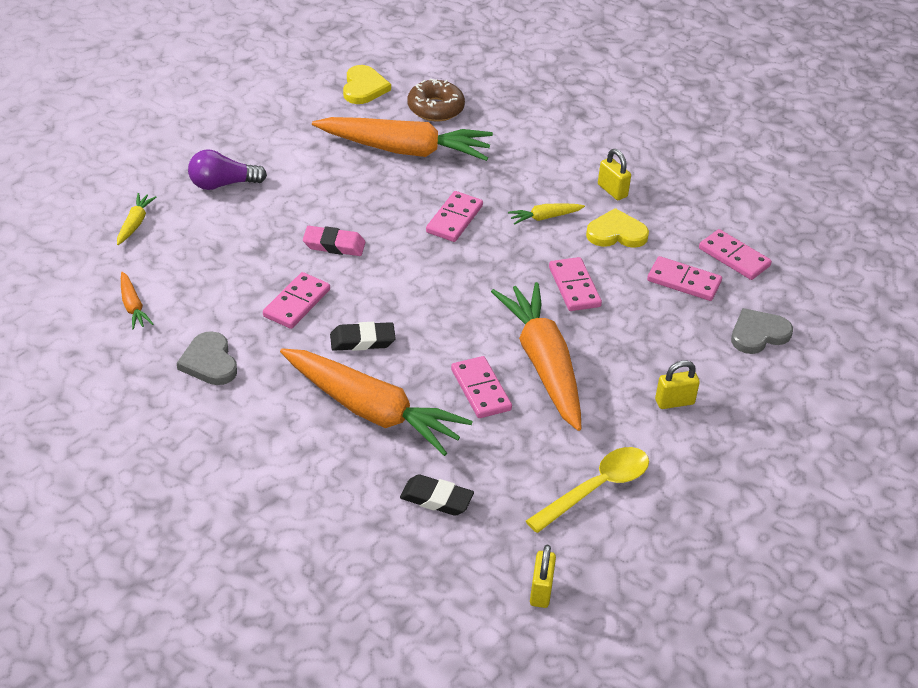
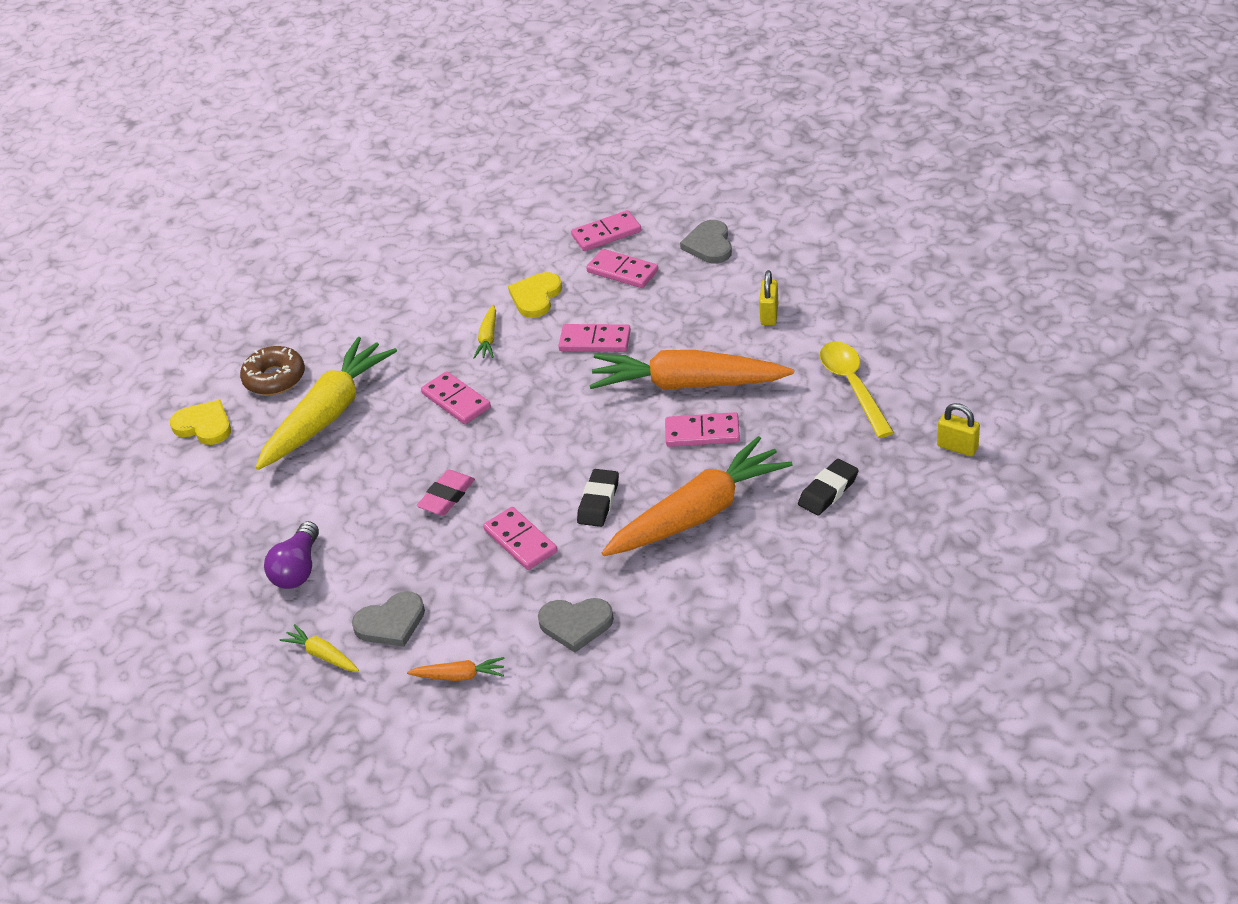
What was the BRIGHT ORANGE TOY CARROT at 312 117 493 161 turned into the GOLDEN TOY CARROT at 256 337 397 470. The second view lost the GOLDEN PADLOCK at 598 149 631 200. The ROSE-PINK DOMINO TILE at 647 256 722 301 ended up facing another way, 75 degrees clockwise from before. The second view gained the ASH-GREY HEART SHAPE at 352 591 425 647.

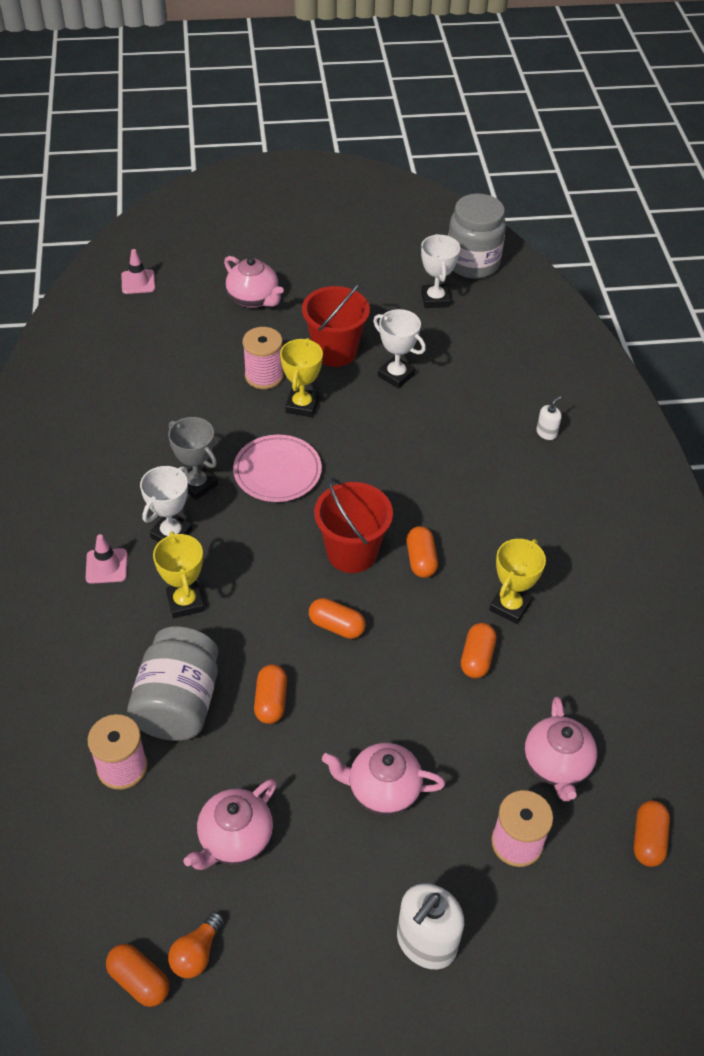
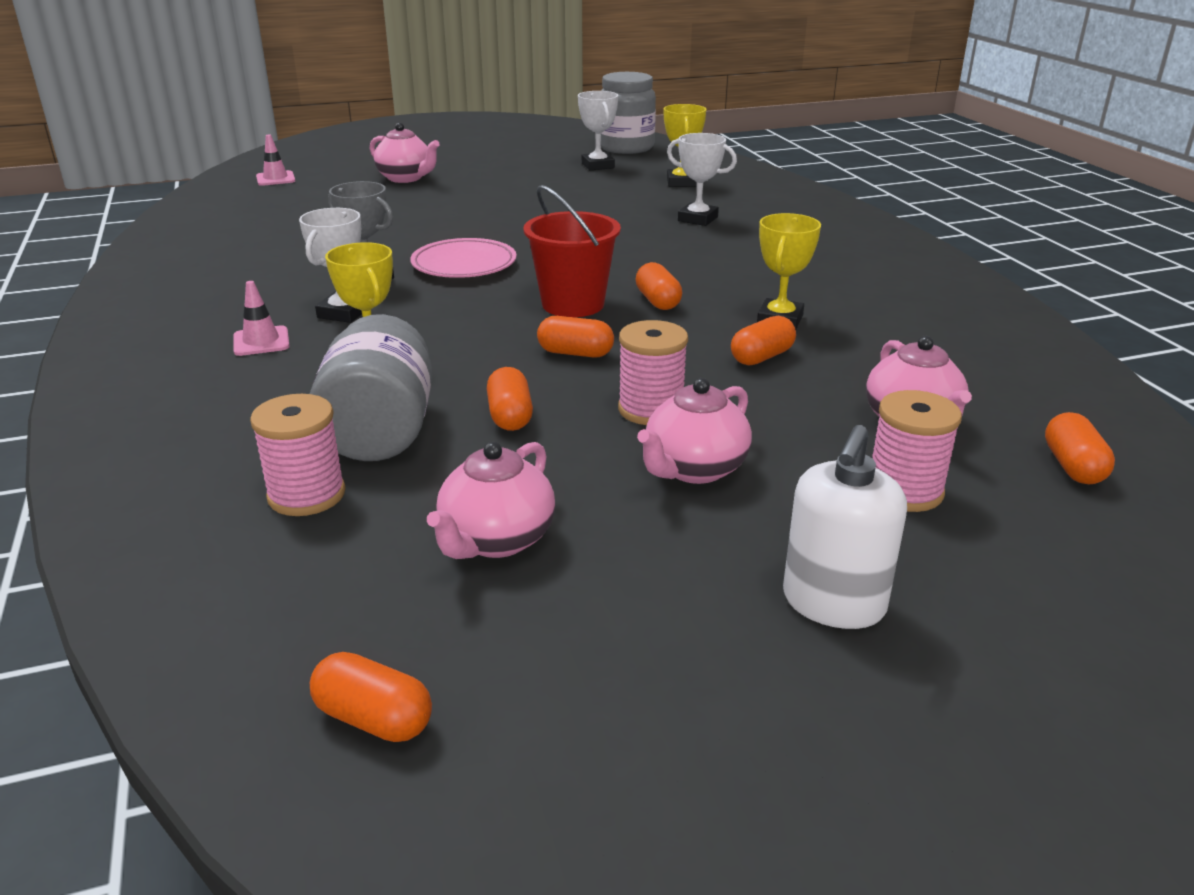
The second view lost the BRIGHT ORANGE BULB at 168 911 224 978. The ROSE-PINK SPOOL ended up elsewhere, having gone from 243 327 284 389 to 618 320 688 425. The GOLDEN AWARD CUP ended up elsewhere, having gone from 280 338 323 417 to 664 104 706 187. The second view lost the CRIMSON PAIL at 302 282 370 367. The ROSE-PINK TEA POT at 322 743 445 815 ended up facing another way, 45 degrees counterclockwise from before. The SNOW-WHITE AWARD CUP ended up elsewhere, having gone from 373 309 426 389 to 667 133 737 226. The BRIGHT ORANGE PILL at 461 623 496 678 ended up facing another way, 45 degrees clockwise from before. The second view lost the SNOW-WHITE SOAP DISPENSER at 536 396 562 440.

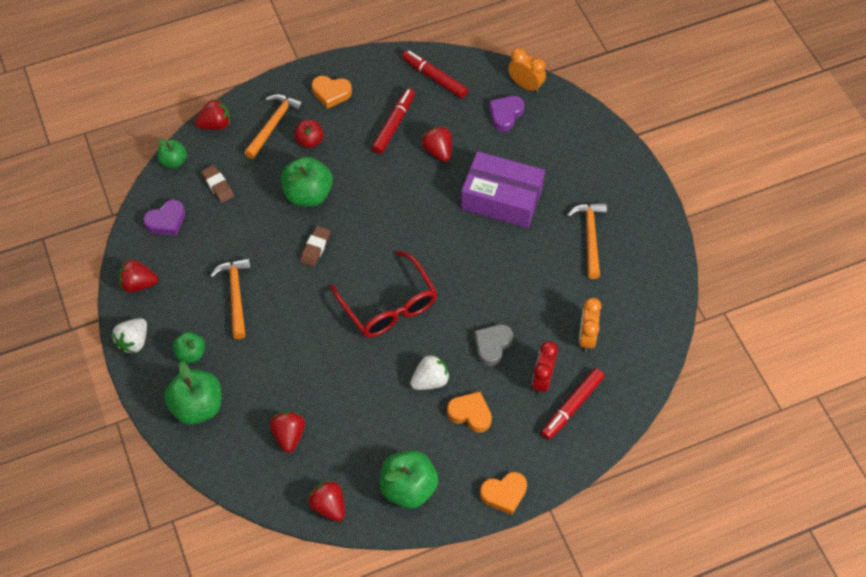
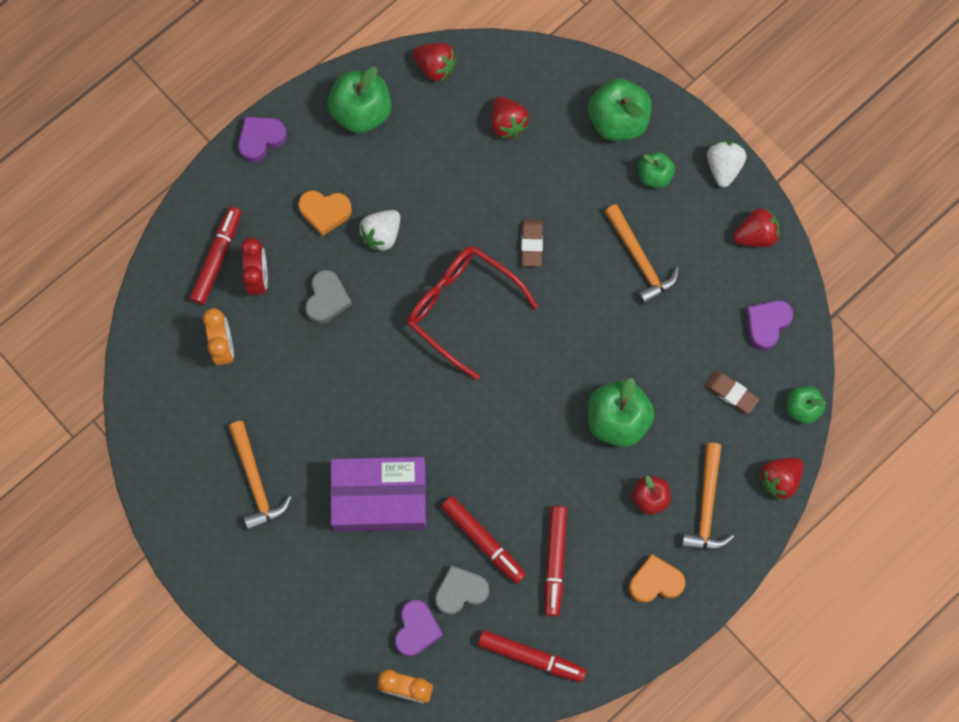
The BROWN PENCIL ERASER ended up elsewhere, having gone from 300 226 331 267 to 521 220 543 267. Where the CRIMSON TOY STRAWBERRY stood at 422 126 452 162, the CRIMSON MARKER PEN came to stand at 441 496 526 584. What was the BRIGHT ORANGE HEART SHAPE at 480 472 527 515 turned into the ROYAL PURPLE HEART SHAPE at 238 117 287 162. The second view gained the ASH-GREY HEART SHAPE at 435 565 489 615.

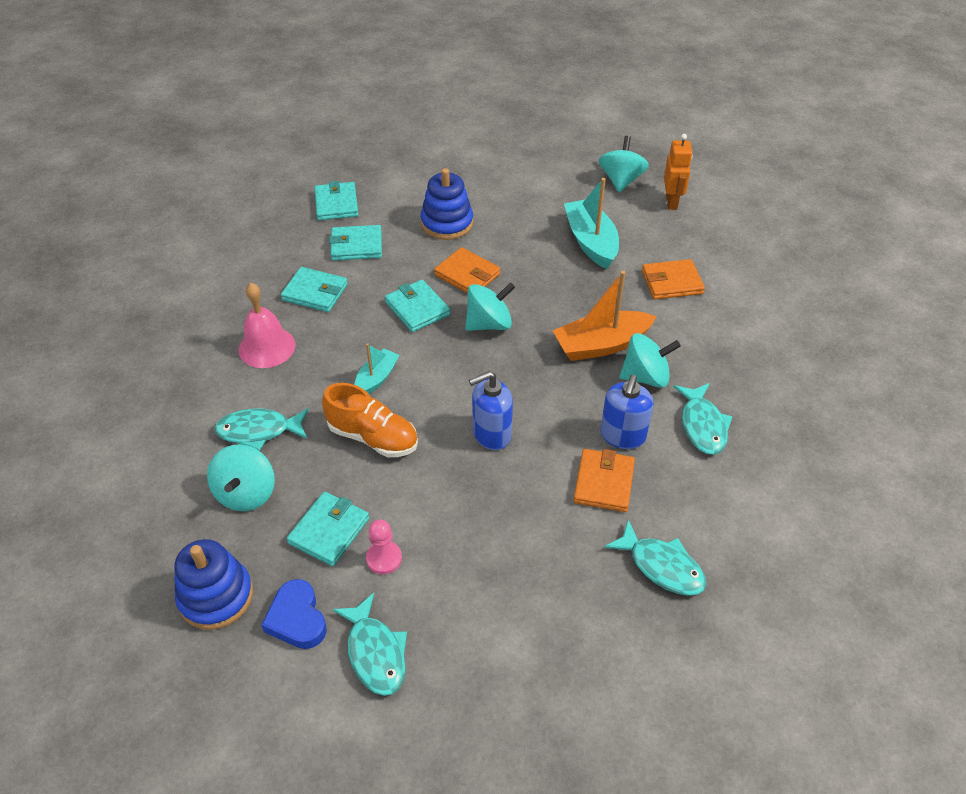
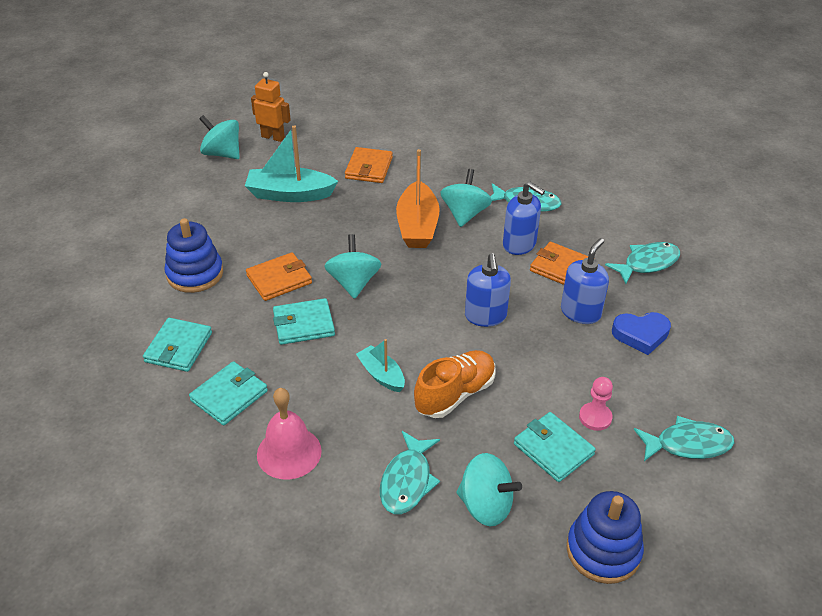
The BLUE HEART SHAPE ended up elsewhere, having gone from 261 579 327 649 to 612 312 671 355. The second view lost the TEAL CARD WALLET at 314 181 359 220. The second view gained the BLUE SOAP DISPENSER at 561 238 609 324.

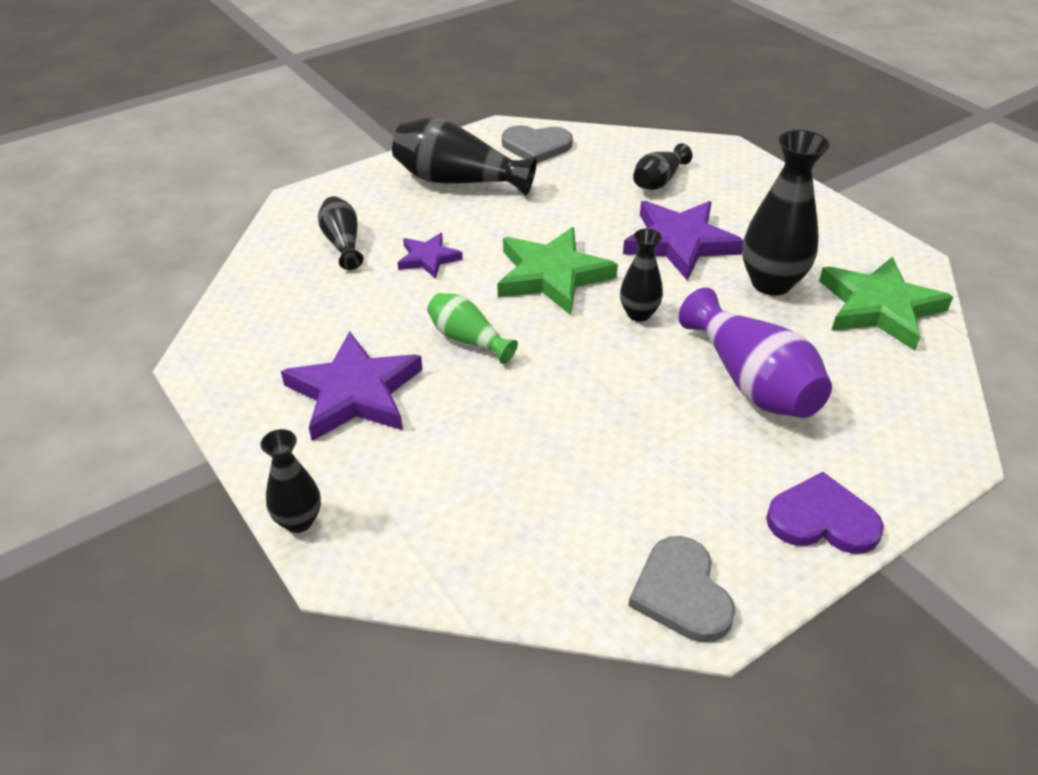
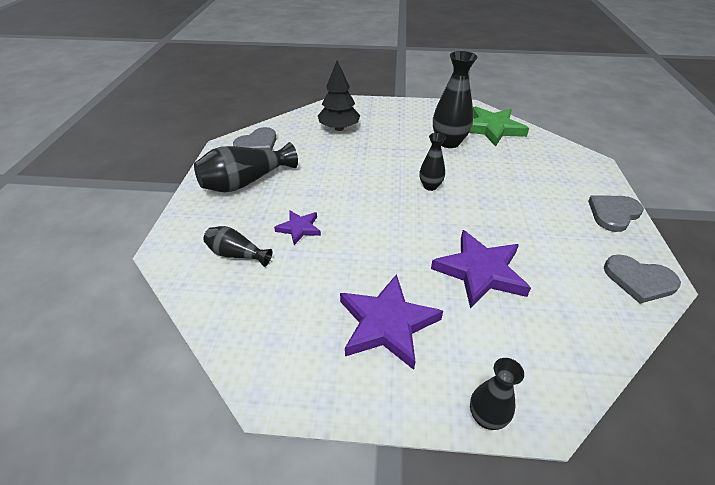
The second view lost the GREEN FLOWER VASE at 427 293 518 364. The second view lost the GREEN STAR at 497 227 618 315. The ROYAL PURPLE STAR ended up elsewhere, having gone from 623 201 743 281 to 431 230 531 308. Where the EBONY FLOWER VASE stood at 633 143 692 190, the EBONY TREE came to stand at 318 60 360 131. The second view lost the ROYAL PURPLE FLOWER VASE at 679 288 832 418. What was the ROYAL PURPLE HEART SHAPE at 766 472 884 554 turned into the ASH-GREY HEART SHAPE at 588 195 644 232.

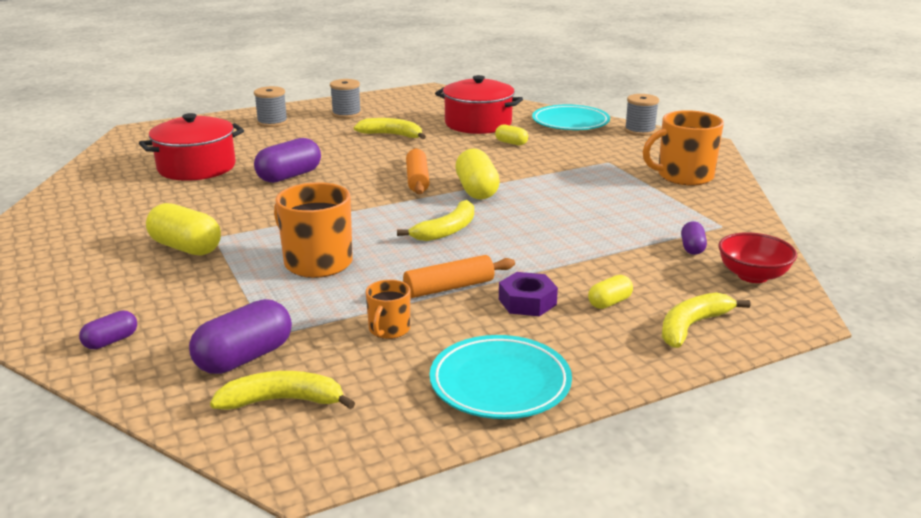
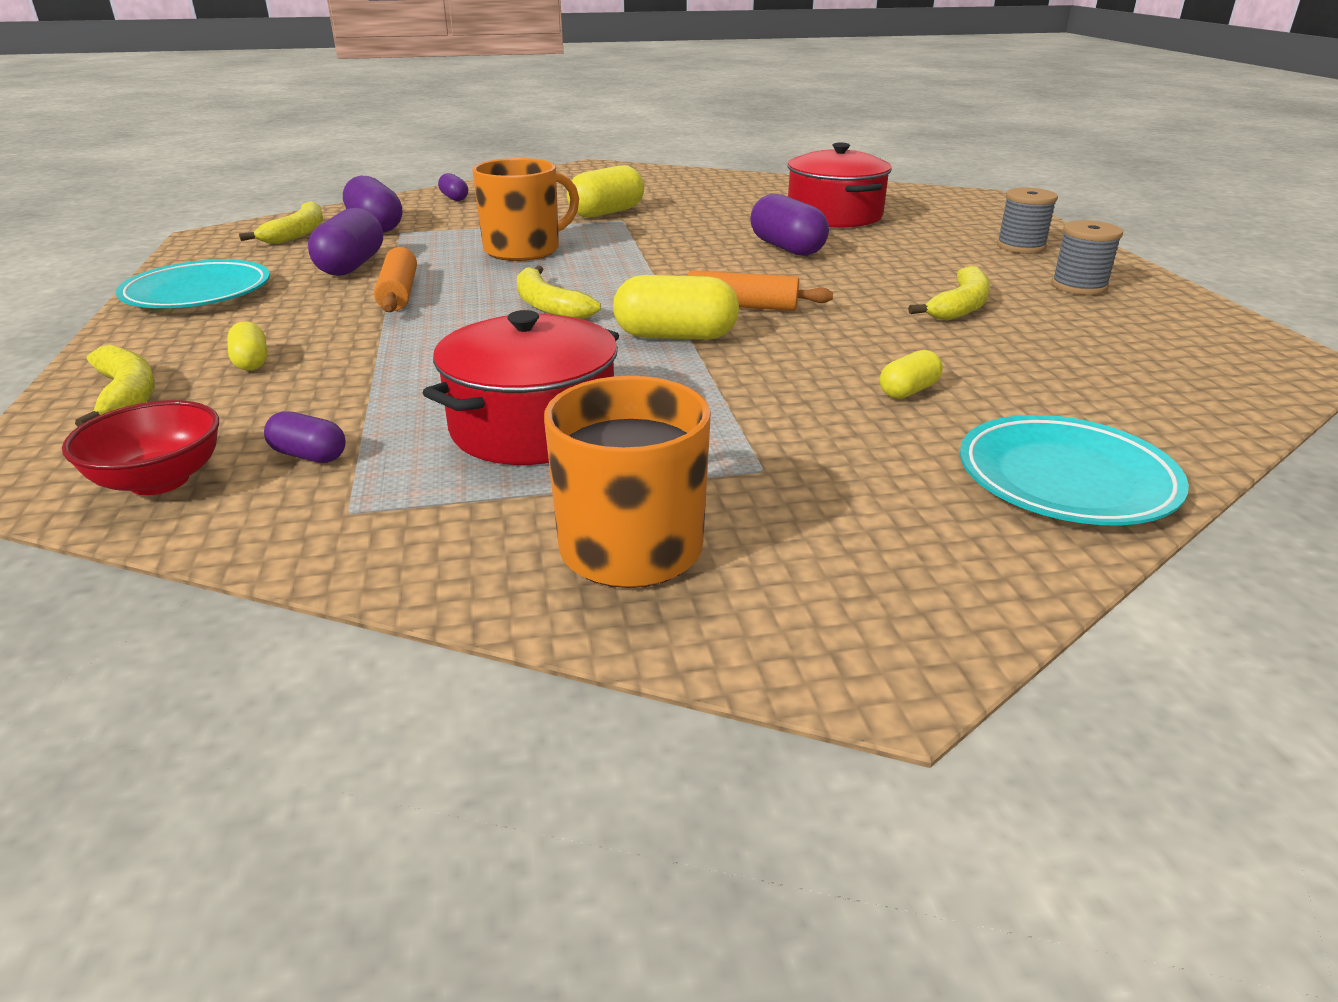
Where the BRIGHT ORANGE MUG stood at 366 280 410 339, the ROYAL PURPLE PILL came to stand at 308 208 383 276. The CRIMSON POT ended up elsewhere, having gone from 435 75 523 134 to 423 310 619 465. The second view lost the ROYAL PURPLE HEX NUT at 499 272 558 316. The second view lost the ASH-GREY SPOOL at 624 94 659 136.

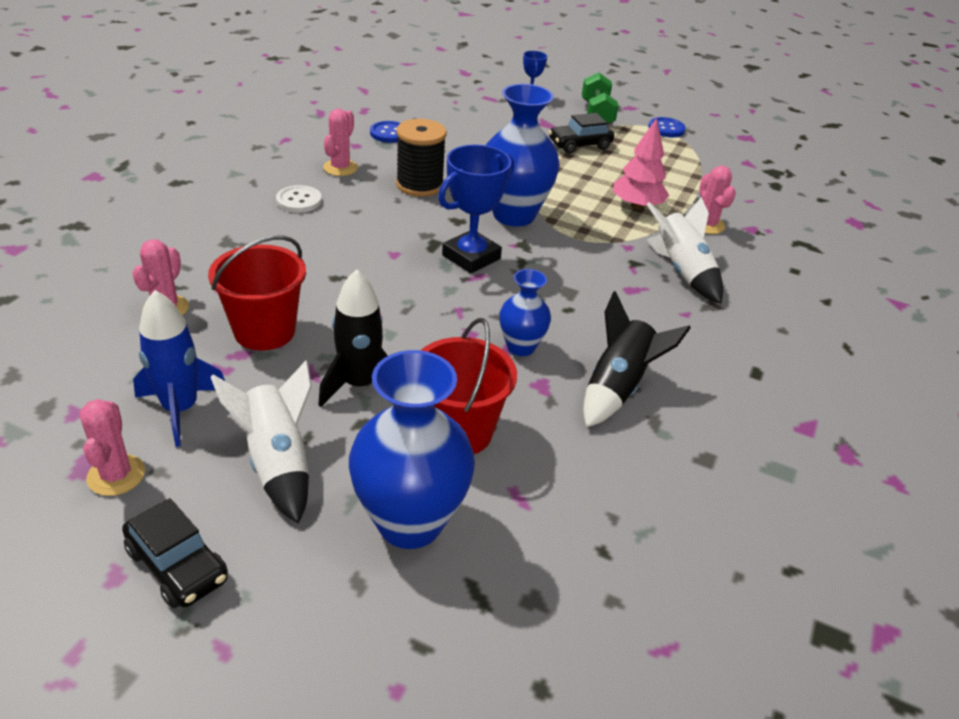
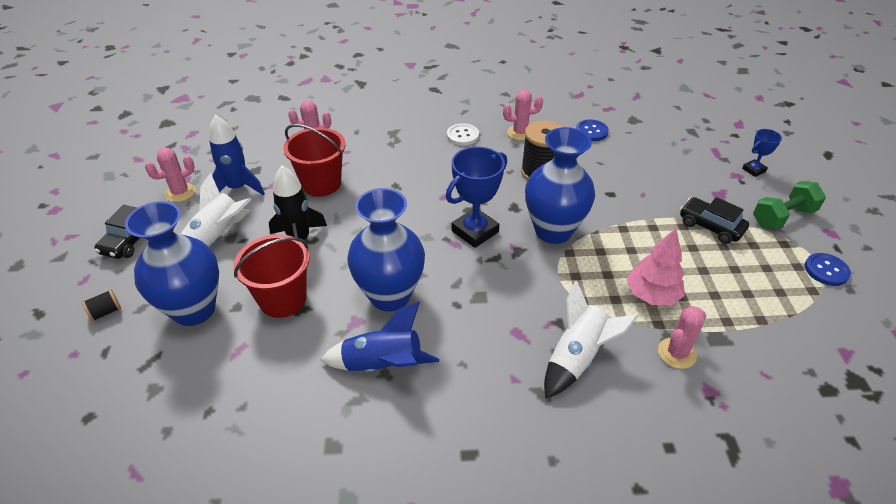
The BLUE AWARD CUP at 438 145 514 273 ended up facing another way, 60 degrees counterclockwise from before. The size of the BLUE FLOWER VASE at 499 269 551 356 changed by a factor of 1.84. What was the EBONY ROCKET at 583 291 690 427 turned into the BLUE ROCKET at 320 302 439 372. The second view gained the EBONY SPOOL at 82 289 121 322.

